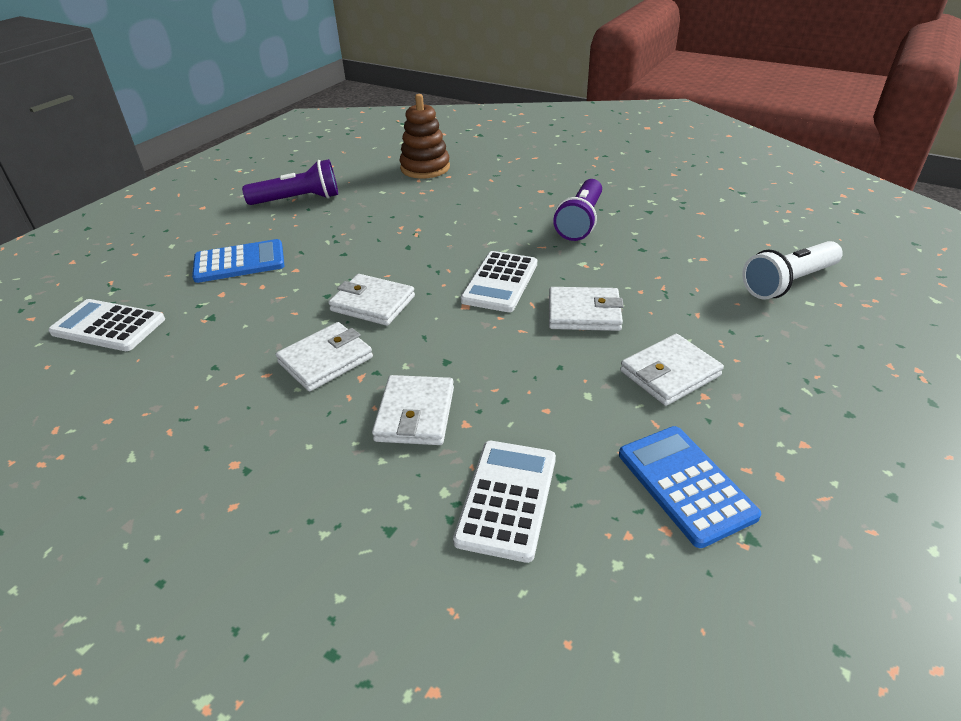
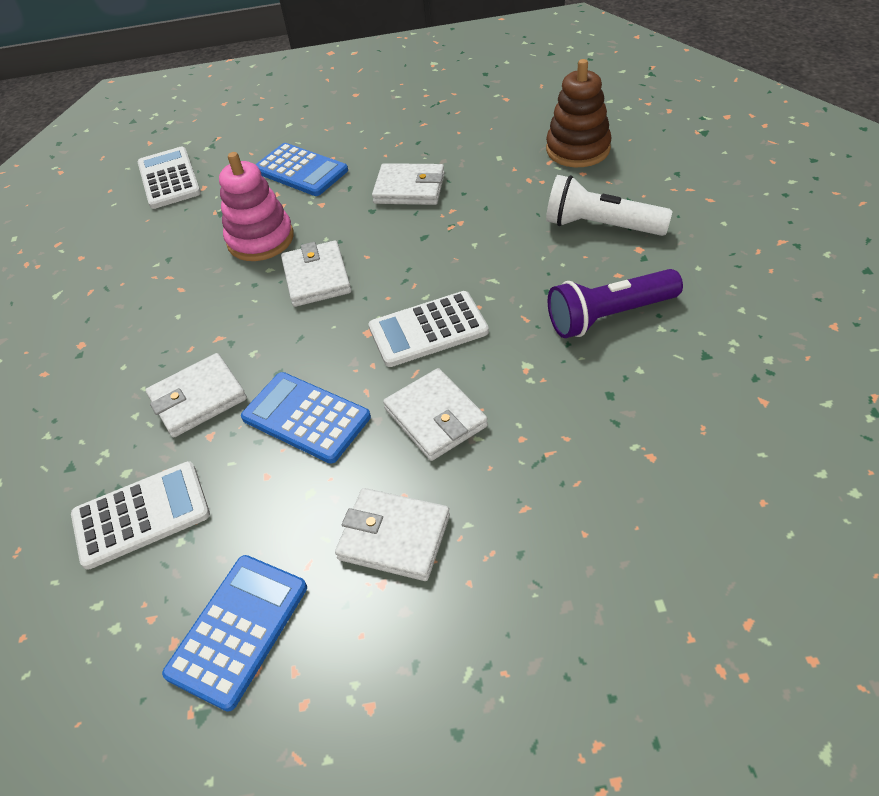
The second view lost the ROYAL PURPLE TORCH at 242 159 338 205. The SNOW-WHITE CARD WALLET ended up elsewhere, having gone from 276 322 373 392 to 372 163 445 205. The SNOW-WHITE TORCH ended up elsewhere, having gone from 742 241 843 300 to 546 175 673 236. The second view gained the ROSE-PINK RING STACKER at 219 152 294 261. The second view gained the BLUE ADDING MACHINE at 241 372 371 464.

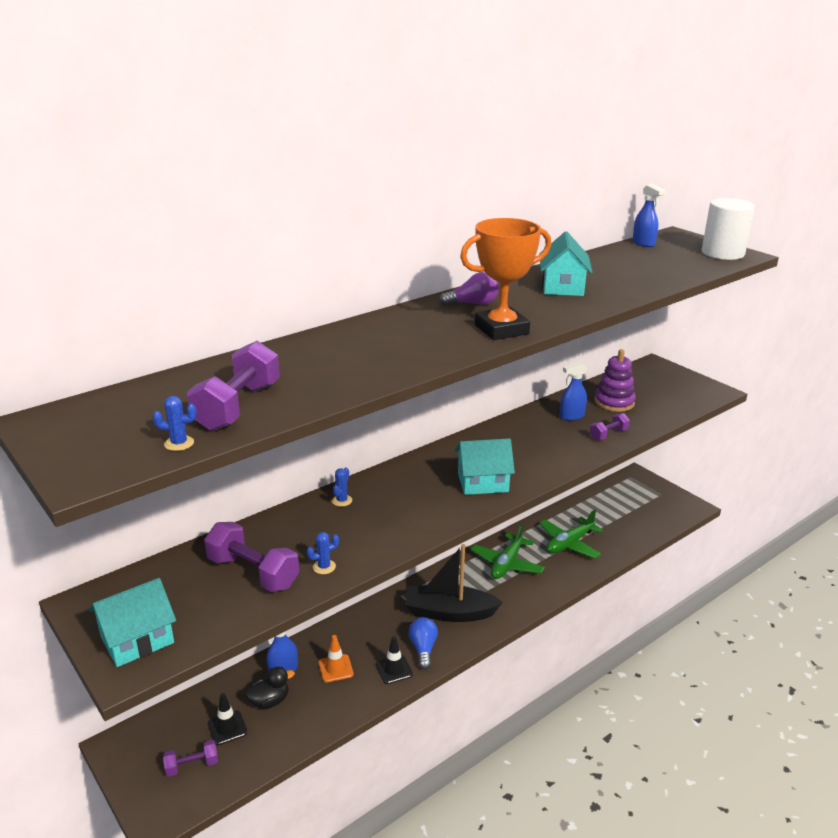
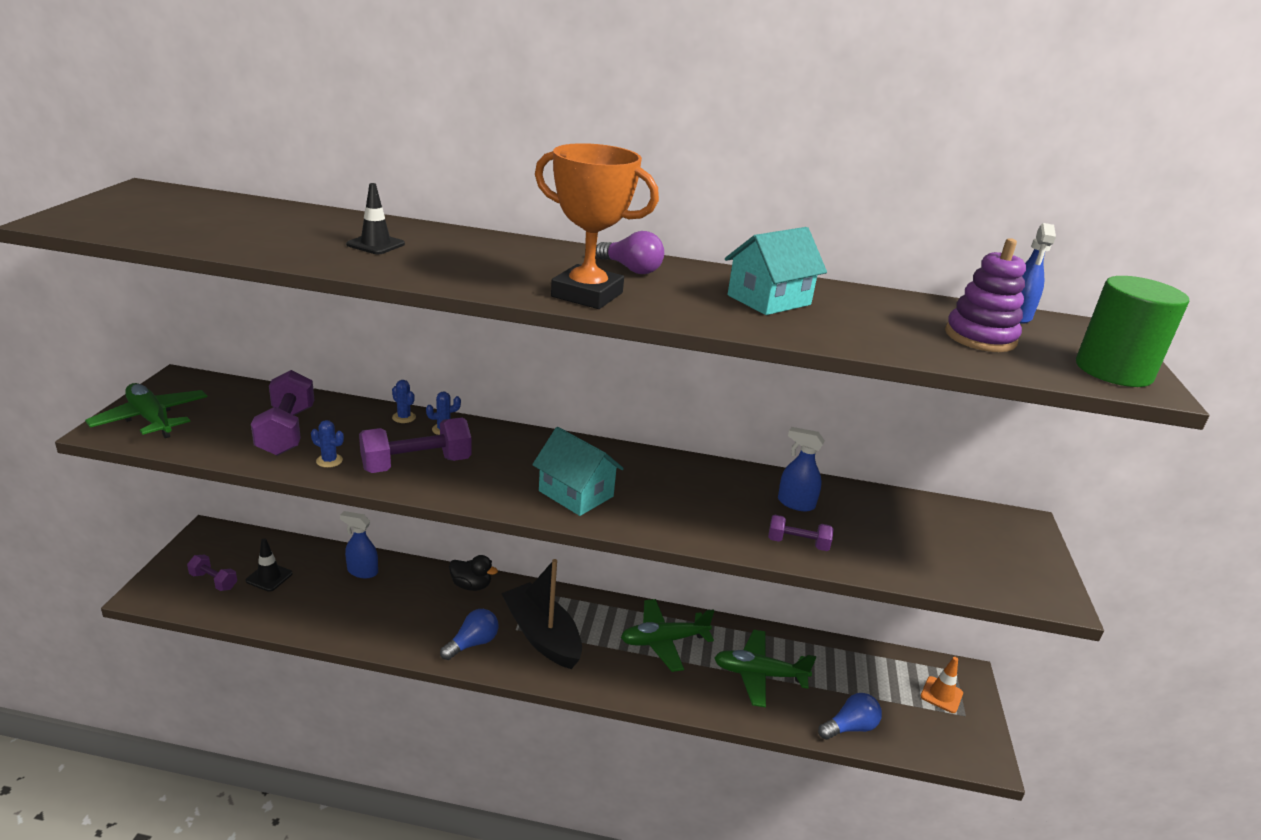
Where the TEAL COTTAGE stood at 89 578 176 667, the GREEN PLANE came to stand at 85 383 208 438. The BLUE CACTUS ended up elsewhere, having gone from 153 396 197 451 to 392 380 416 423. The ROYAL PURPLE FREE WEIGHT ended up elsewhere, having gone from 187 341 280 431 to 359 418 471 473. The EBONY RUBBER DUCK ended up elsewhere, having gone from 245 667 295 709 to 449 555 498 591. The BRIGHT ORANGE ROAD CONE ended up elsewhere, having gone from 319 635 354 683 to 921 657 963 713. The EBONY ROAD CONE ended up elsewhere, having gone from 376 636 413 684 to 346 183 405 254. The ROYAL PURPLE RING STACKER ended up elsewhere, having gone from 594 349 636 412 to 945 238 1026 352. What was the SNOW-WHITE SOLID CYLINDER at 702 198 755 260 turned into the GREEN SOLID CYLINDER at 1076 276 1189 387. The second view gained the BLUE BULB at 818 693 882 740.

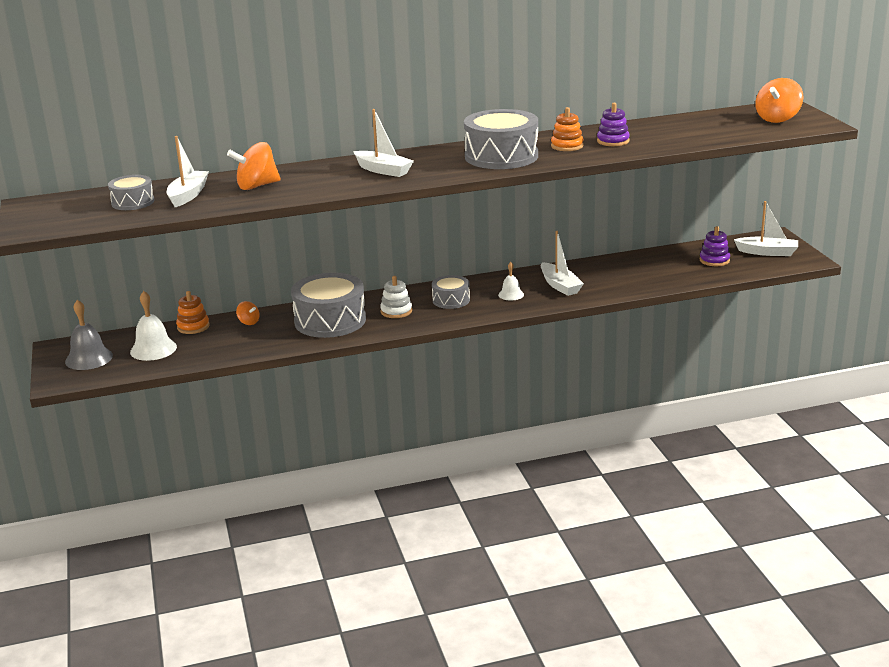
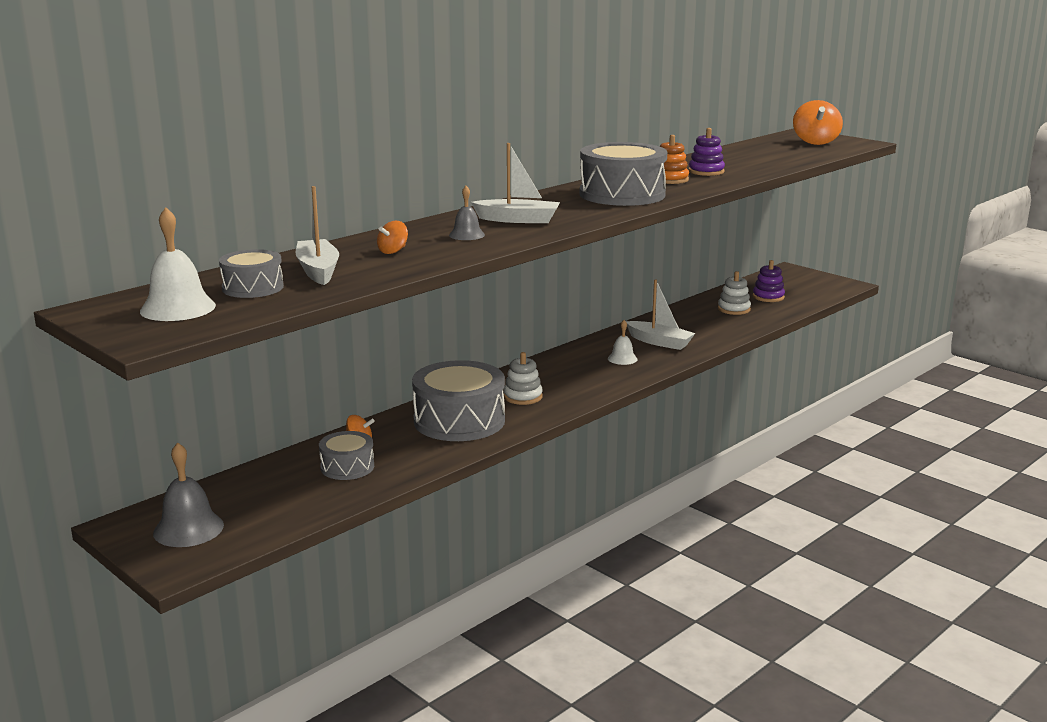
The SNOW-WHITE HAND BELL ended up elsewhere, having gone from 130 291 177 361 to 140 207 216 321. The second view lost the BRIGHT ORANGE RING STACKER at 176 291 209 334. The size of the BRIGHT ORANGE SPINNING TOP at 227 142 281 190 changed by a factor of 0.52. The ASH-GREY SNARE DRUM ended up elsewhere, having gone from 432 275 470 309 to 319 431 374 480. The second view lost the SNOW-WHITE BOAT at 734 201 798 256. The second view gained the ASH-GREY HAND BELL at 449 186 485 240. The second view gained the SNOW-WHITE RING STACKER at 718 271 751 315.

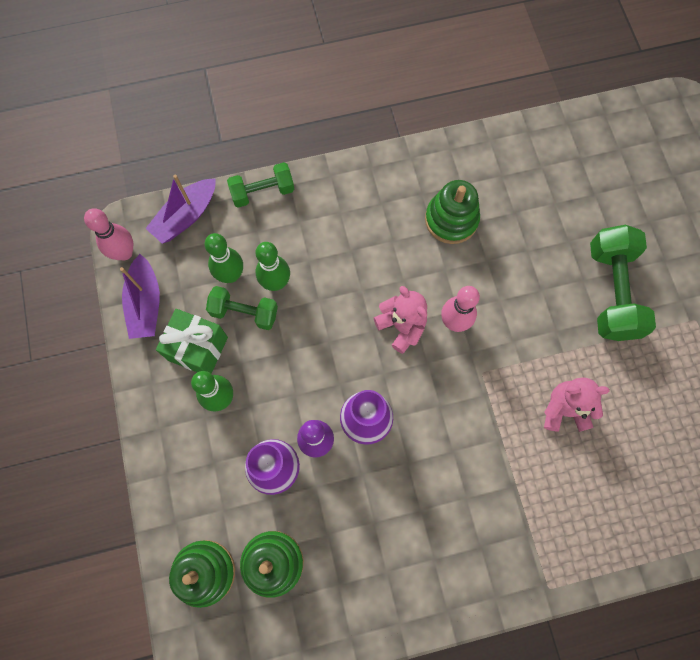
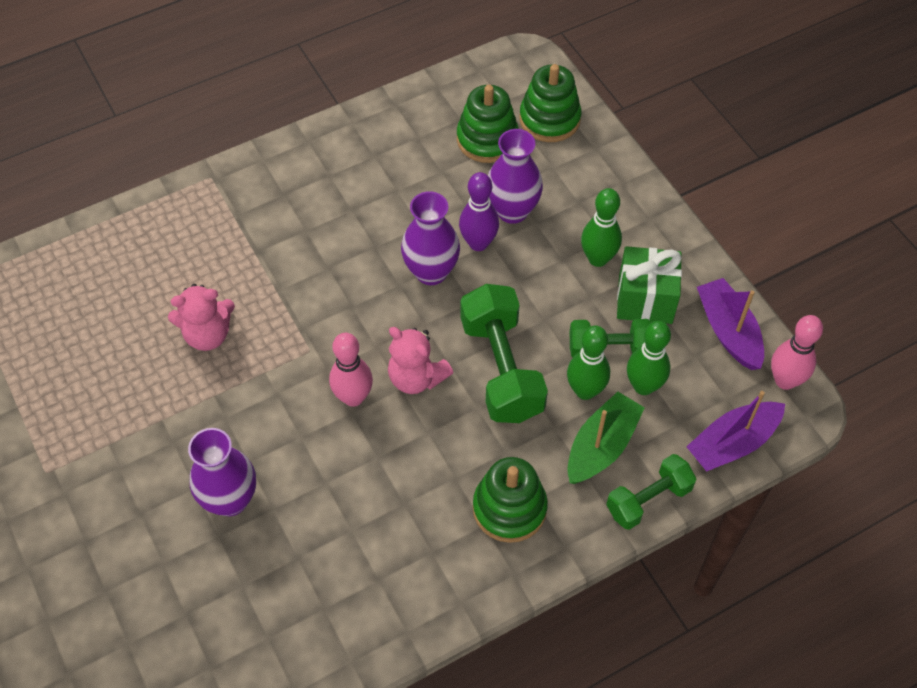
The ROYAL PURPLE BOAT at 145 175 216 244 ended up facing another way, 150 degrees counterclockwise from before. The GREEN RING STACKER ended up elsewhere, having gone from 425 180 480 244 to 473 457 548 543. The GREEN FREE WEIGHT ended up elsewhere, having gone from 590 225 656 341 to 460 284 548 423. The second view gained the ROYAL PURPLE FLOWER VASE at 188 428 256 516. The second view gained the GREEN BOAT at 567 392 645 484.

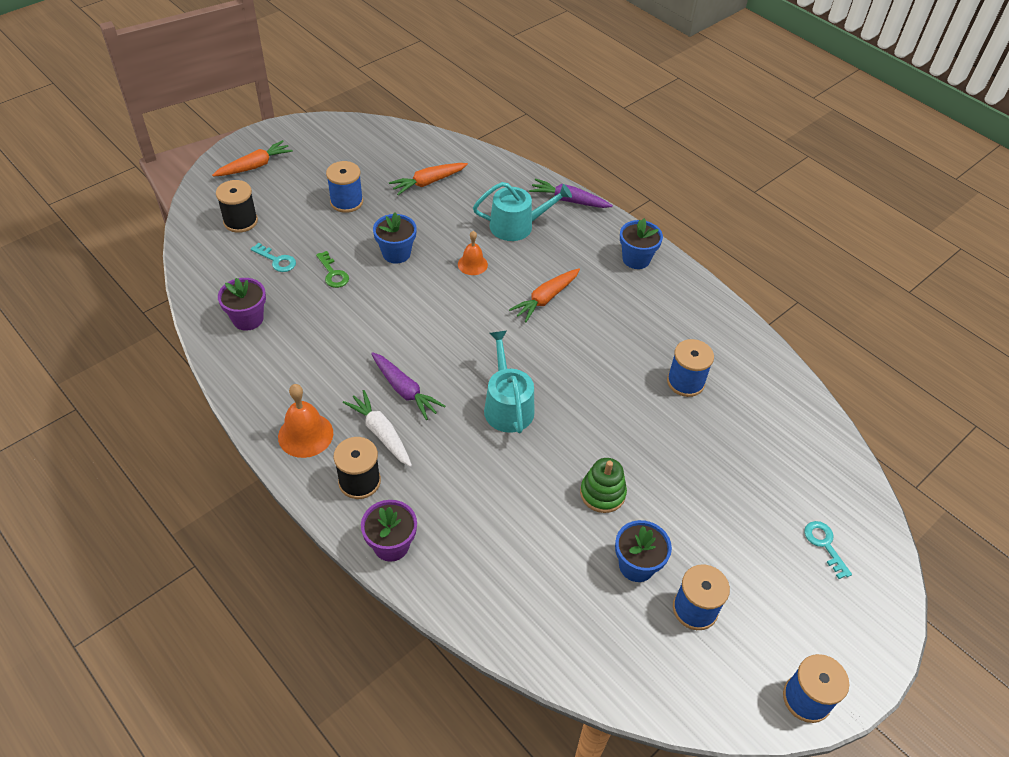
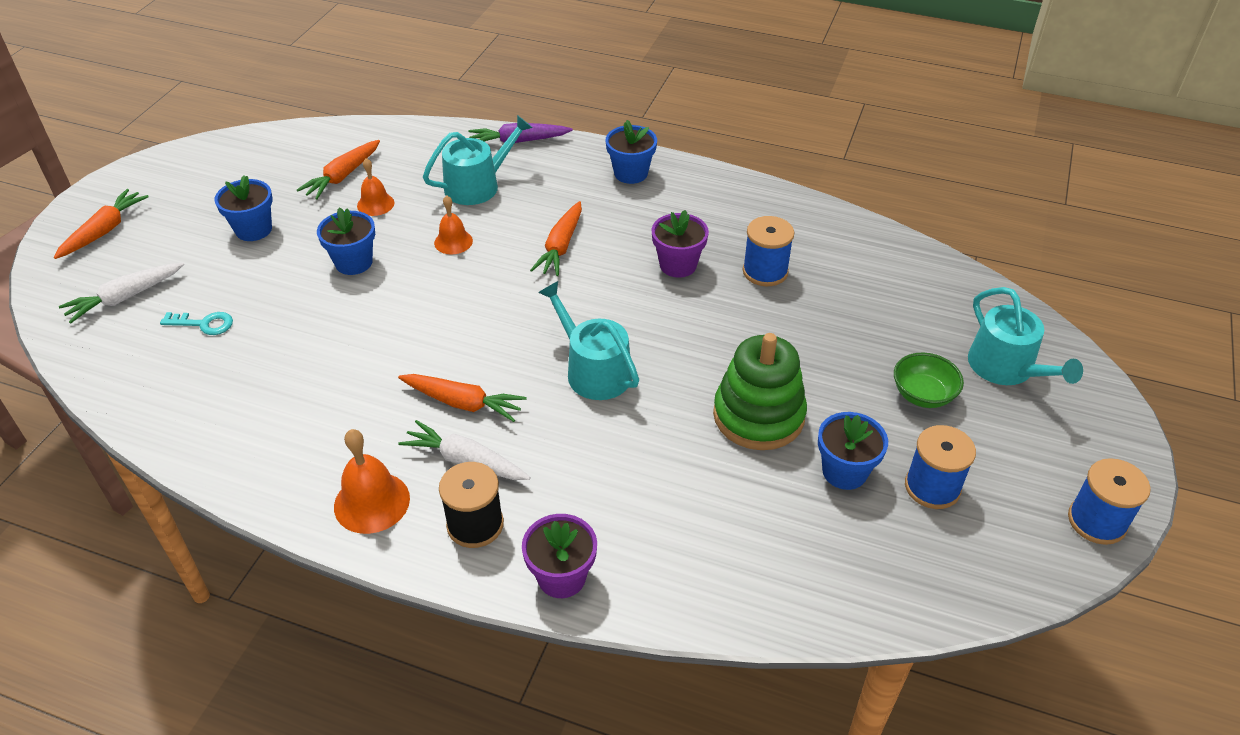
Where the EBONY SPOOL stood at 216 180 258 233, the SNOW-WHITE TOY CARROT came to stand at 59 262 184 324. The ROYAL PURPLE POTTED PLANT ended up elsewhere, having gone from 218 278 266 331 to 652 210 709 278. The second view lost the GREEN LATCHKEY at 316 251 349 288. Where the BLUE SPOOL stood at 326 161 363 213, the BLUE POTTED PLANT came to stand at 215 175 273 241. What was the ROYAL PURPLE TOY CARROT at 371 352 445 420 turned into the BRIGHT ORANGE TOY CARROT at 398 374 526 422. The size of the GREEN RING STACKER at 580 458 627 513 changed by a factor of 1.61. Where the TEAL LATCHKEY stood at 804 521 852 579, the TEAL WATERING CAN came to stand at 968 287 1083 385. The second view gained the BRIGHT ORANGE HAND BELL at 357 158 394 216. The second view gained the GREEN SERVING BOWL at 894 353 964 408.

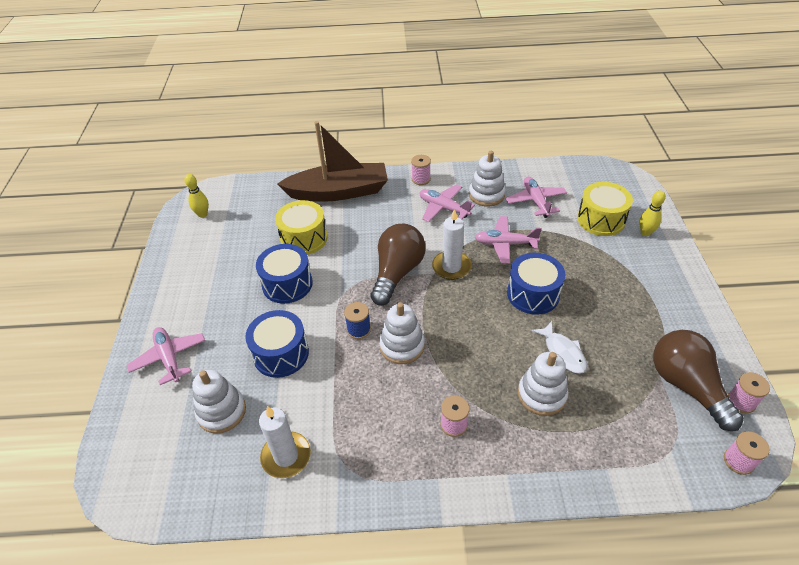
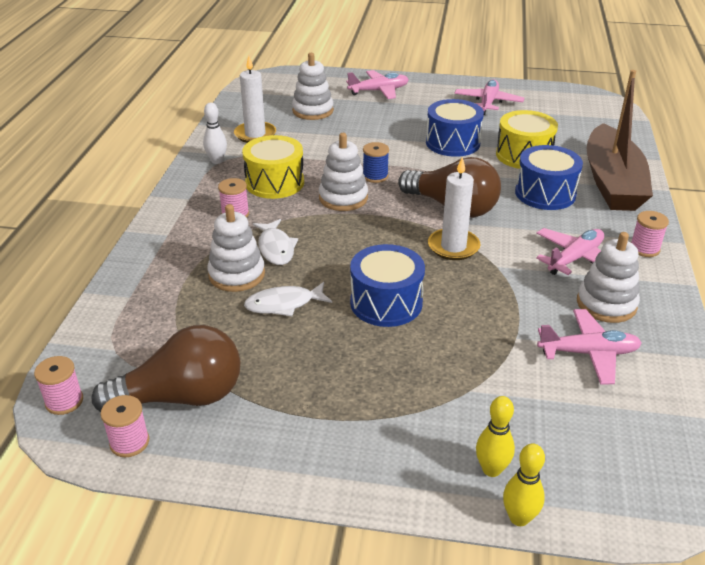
The GOLDEN SKITTLE ended up elsewhere, having gone from 184 174 209 218 to 503 443 545 526. The BLUE SNARE DRUM ended up elsewhere, having gone from 245 310 309 378 to 515 145 583 210. The ROSE-PINK PLANE ended up elsewhere, having gone from 475 216 542 264 to 454 80 524 115. The GOLDEN SNARE DRUM ended up elsewhere, having gone from 577 182 633 236 to 242 135 304 199. The second view gained the SNOW-WHITE SKITTLE at 203 103 227 164. The second view gained the SNOW-WHITE FISH at 253 219 298 265.

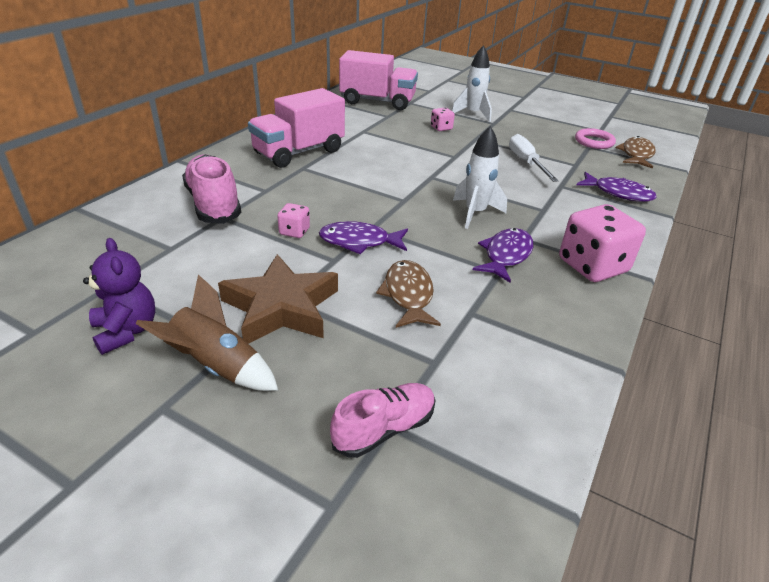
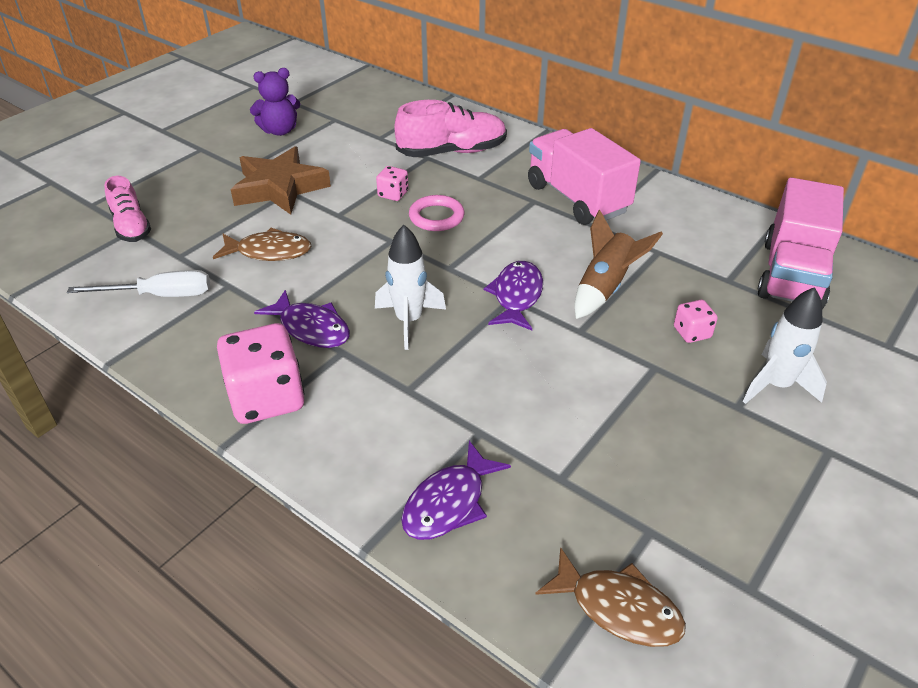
The BROWN ROCKET ended up elsewhere, having gone from 136 274 278 391 to 574 210 663 319. The ROYAL PURPLE FISH ended up elsewhere, having gone from 319 221 408 254 to 484 261 543 331. The SNOW-WHITE HAND SCREWDRIVER ended up elsewhere, having gone from 509 134 559 182 to 67 270 210 297. The ROSE-PINK HOOP ended up elsewhere, having gone from 575 128 616 149 to 409 195 464 231.

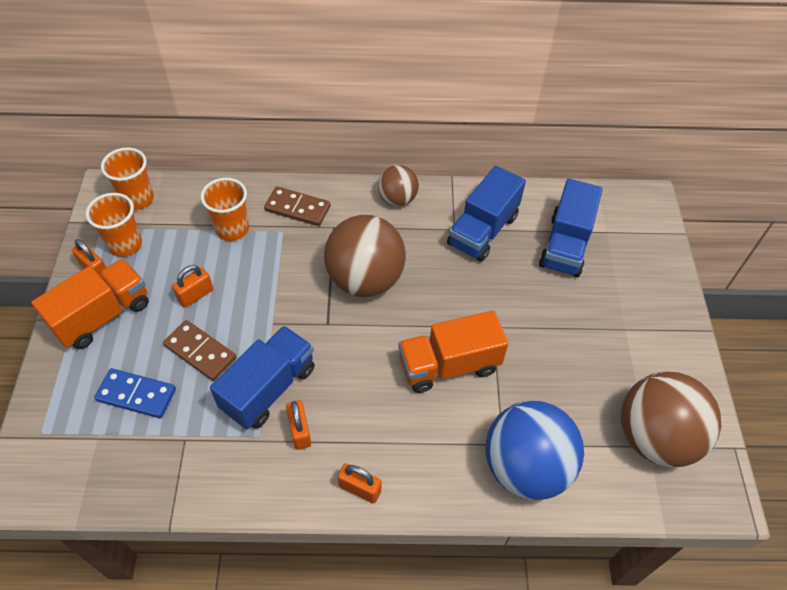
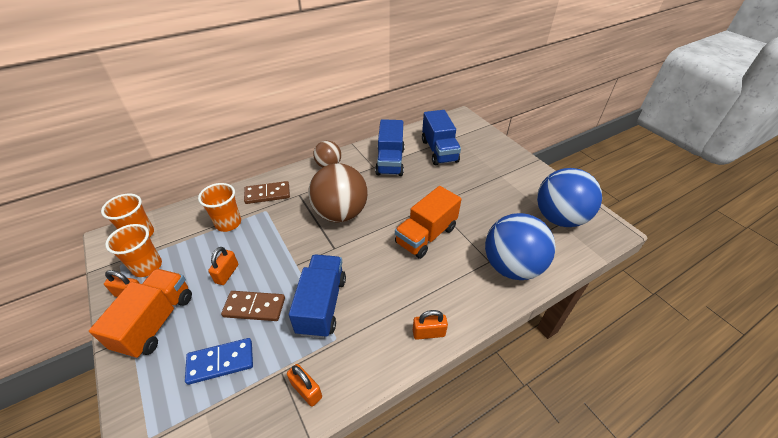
The BRIGHT ORANGE PADLOCK ended up elsewhere, having gone from 286 401 311 450 to 287 364 322 407. What was the BROWN PLAY BALL at 621 371 721 467 turned into the BLUE PLAY BALL at 537 168 602 227.

